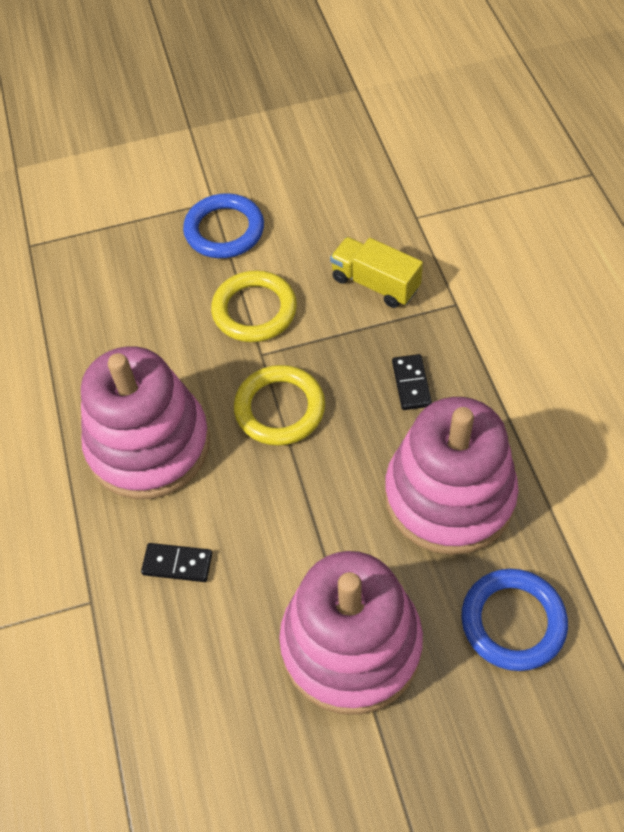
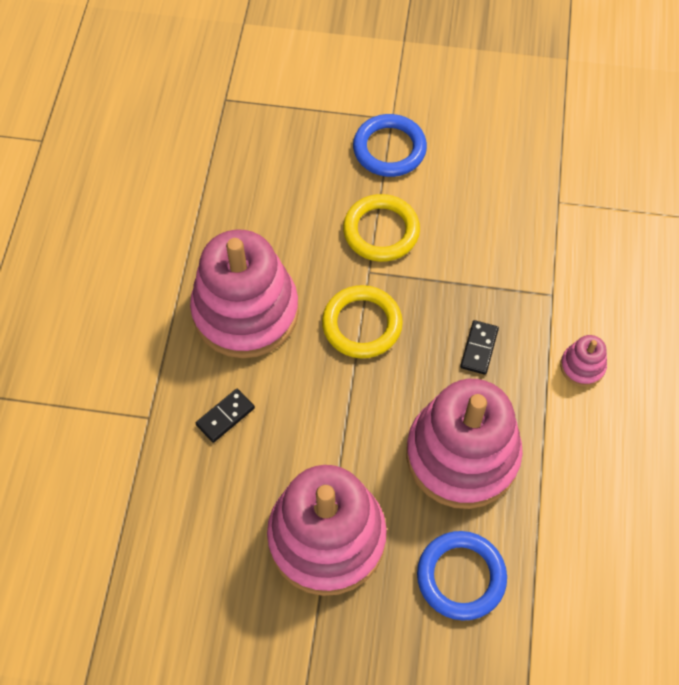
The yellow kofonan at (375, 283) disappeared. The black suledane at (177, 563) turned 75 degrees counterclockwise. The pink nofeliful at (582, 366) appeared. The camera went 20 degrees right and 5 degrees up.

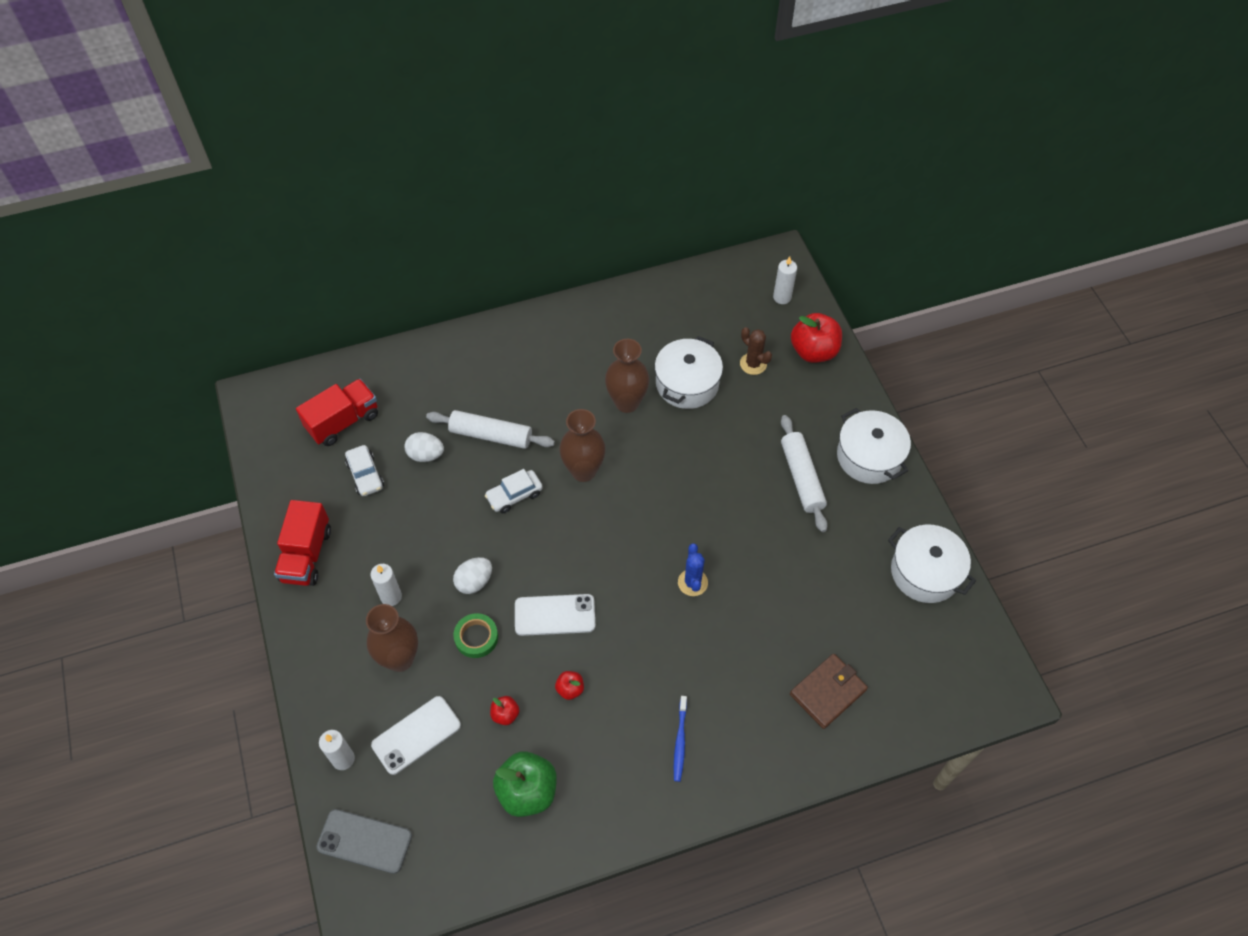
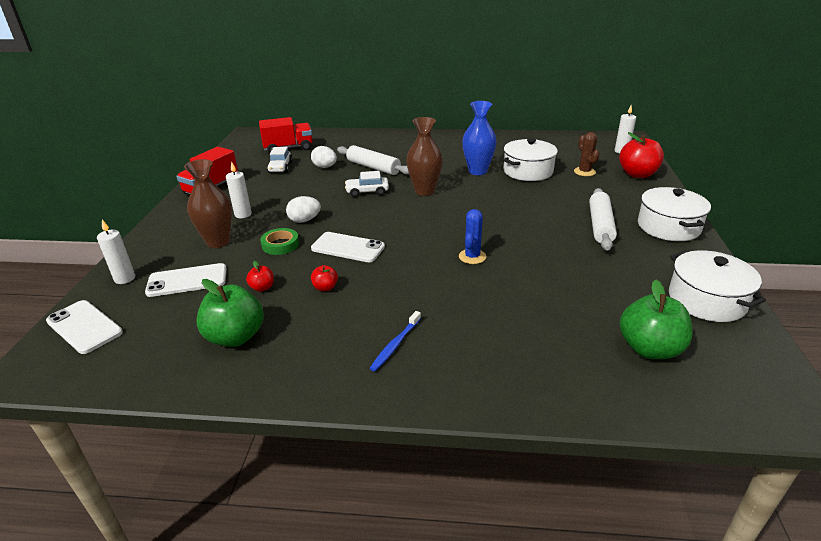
The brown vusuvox at (627, 402) became the blue vusuvox at (477, 171). The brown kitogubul at (827, 692) disappeared. The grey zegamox at (364, 841) became the white zegamox at (84, 327). The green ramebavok at (649, 349) appeared. The camera went 25 degrees right and 25 degrees down.

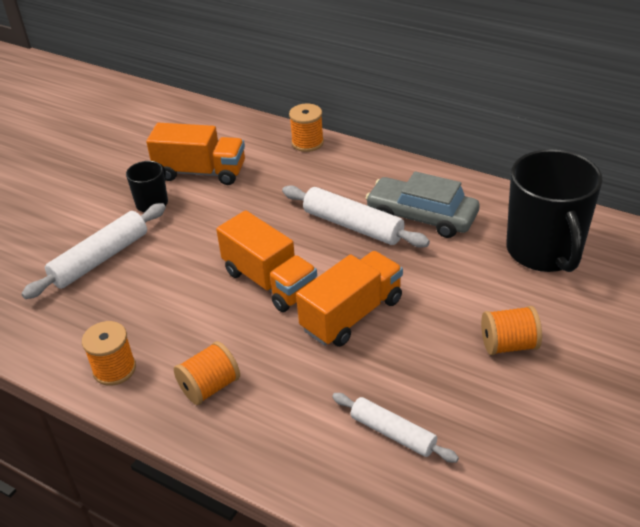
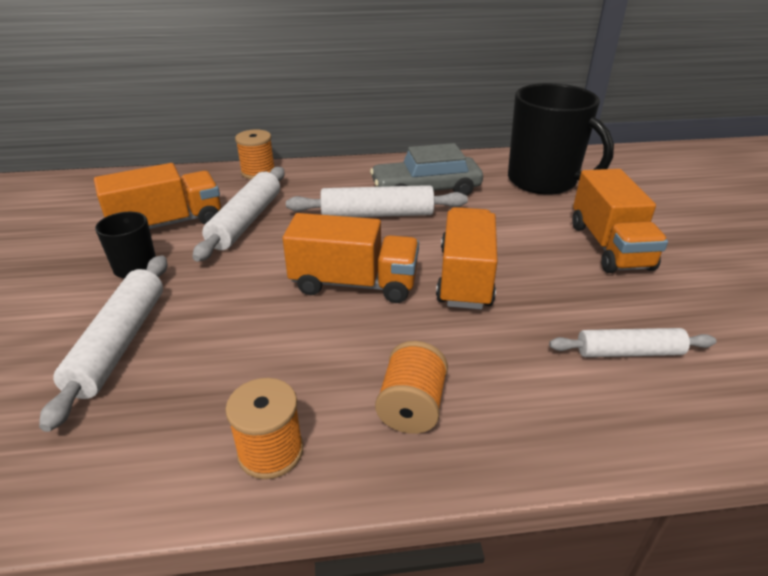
The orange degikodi at (509, 345) was replaced by the orange kofonan at (609, 246). The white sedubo at (246, 221) appeared. The camera went 40 degrees left and 5 degrees down.

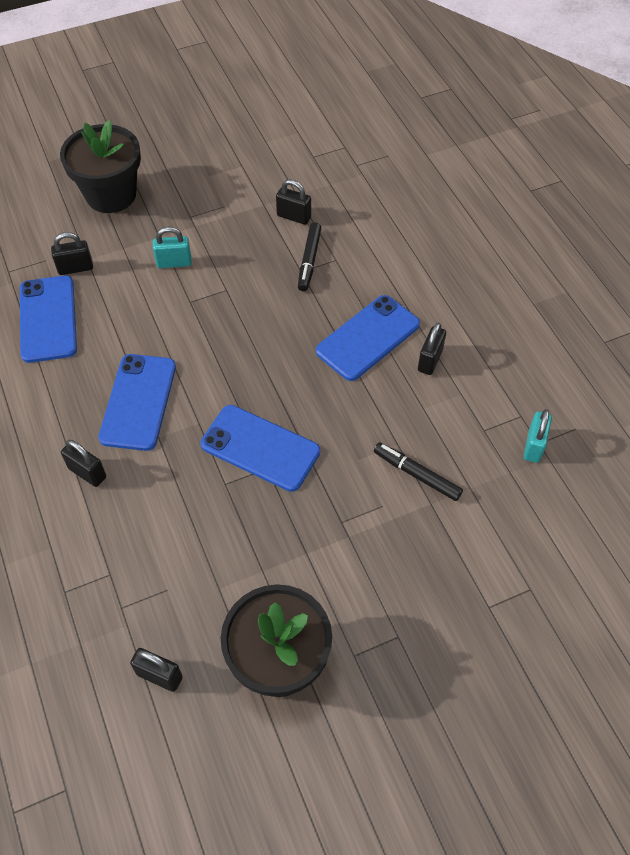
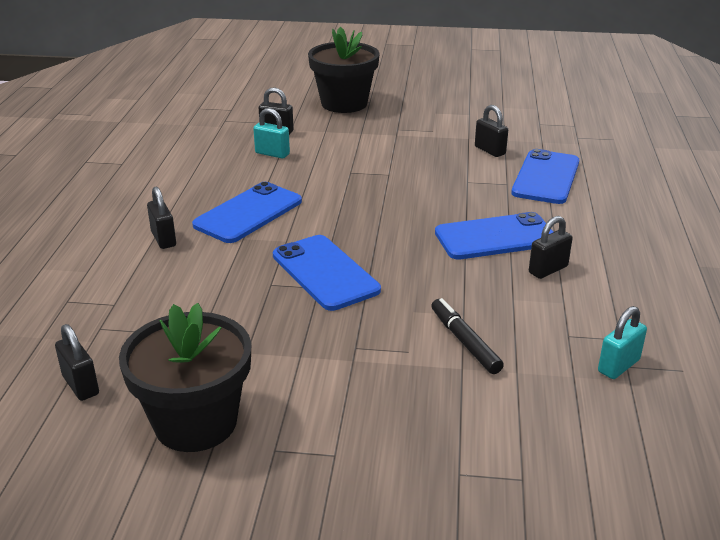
The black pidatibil at (309, 261) disappeared. The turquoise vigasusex moved from (174, 263) to (272, 154). The blue zegamox moved from (48, 319) to (546, 177). The camera went 30 degrees right and 25 degrees down.

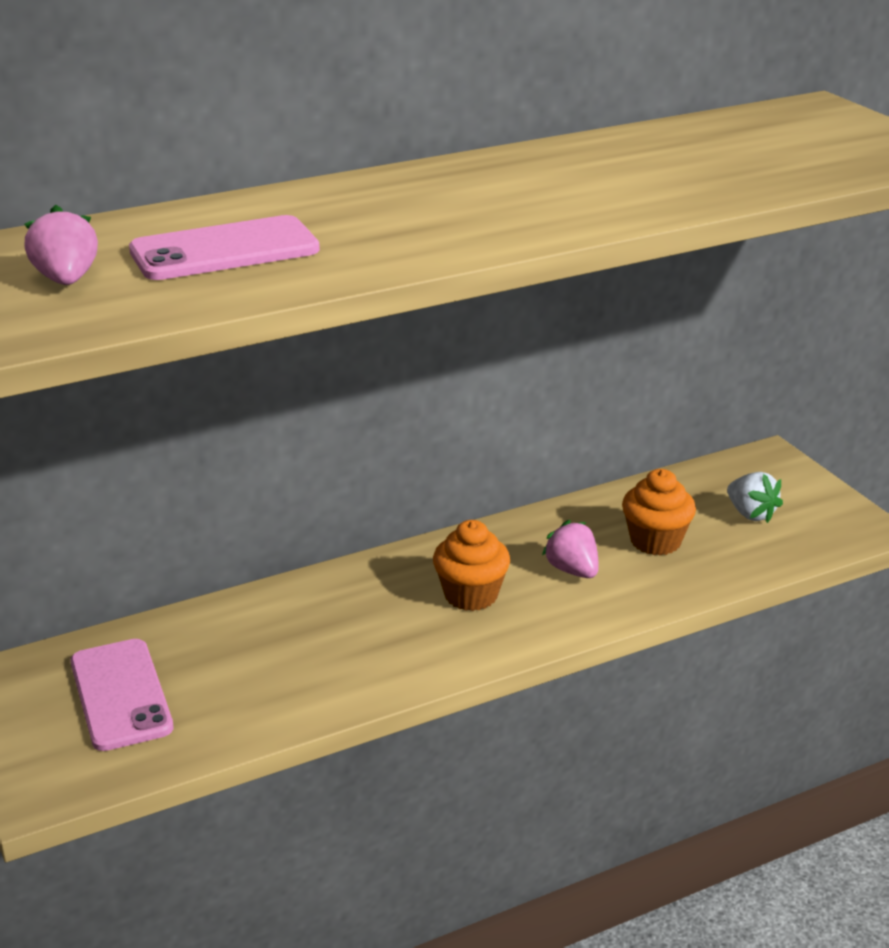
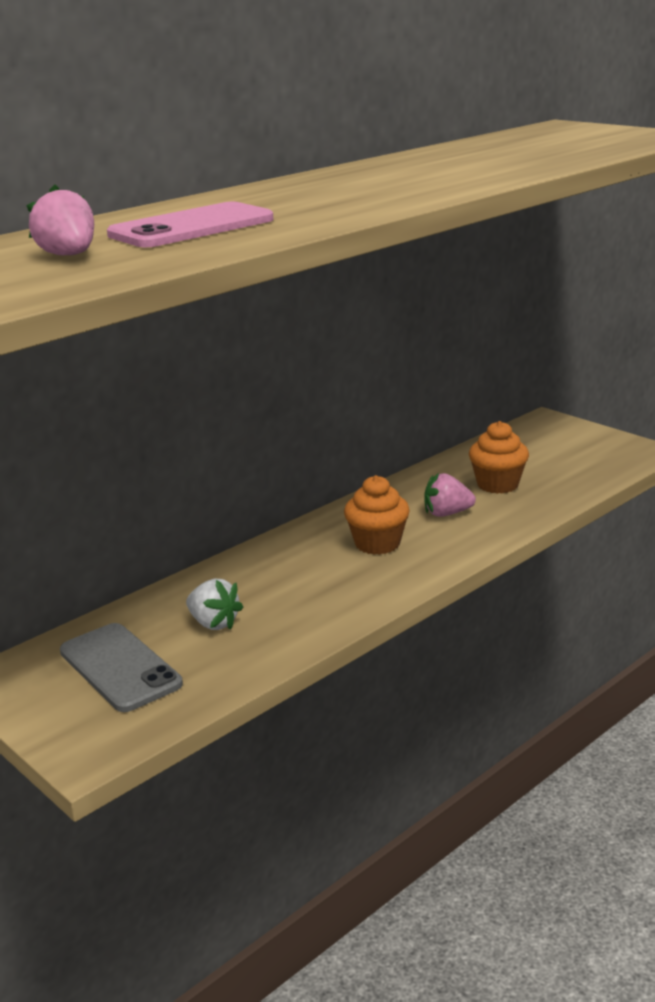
The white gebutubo moved from (751, 514) to (214, 623). The pink gebutubo at (572, 570) turned 45 degrees counterclockwise. The pink zegamox at (121, 695) became the grey zegamox at (120, 667). The camera went 15 degrees left and 5 degrees down.

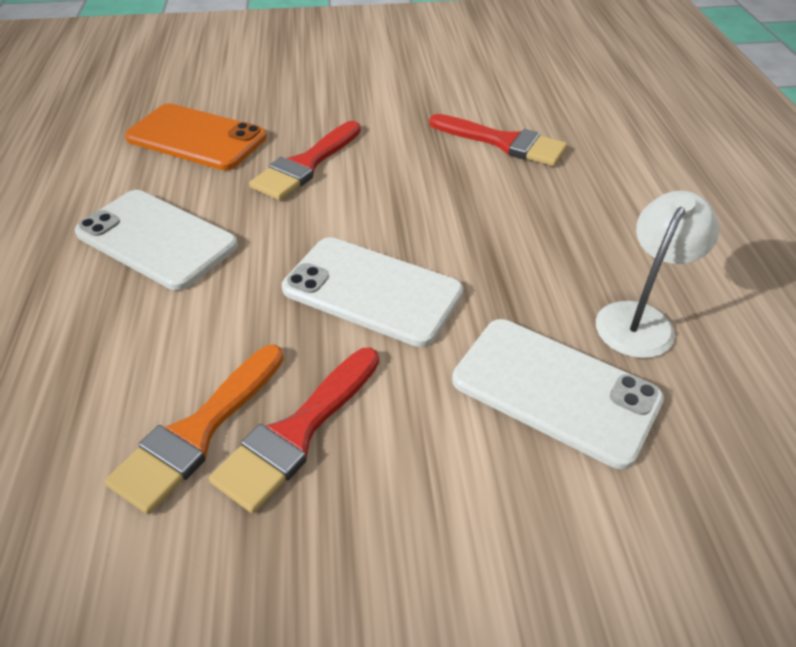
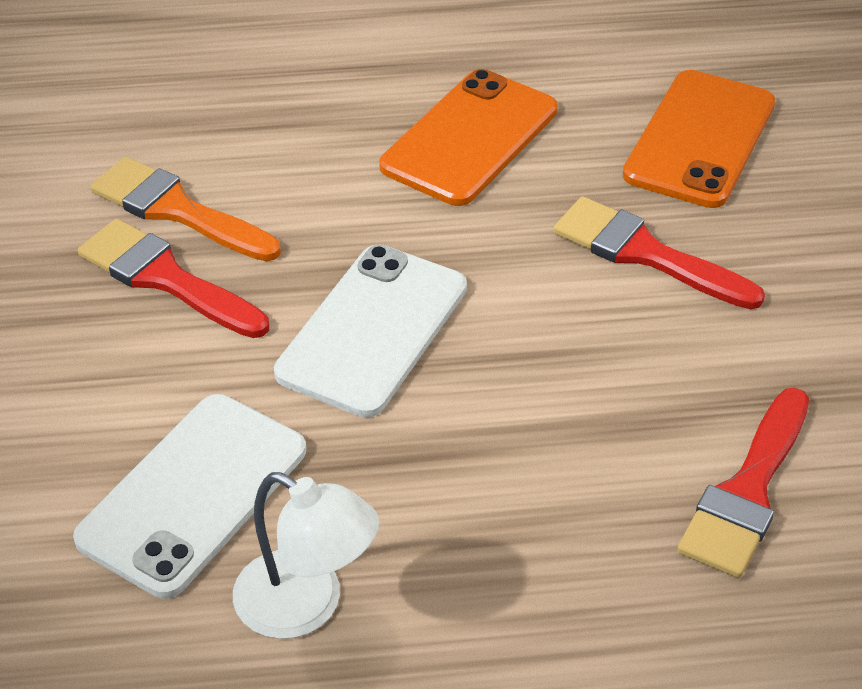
The white zegamox at (156, 239) became the orange zegamox at (470, 138). The camera went 90 degrees right and 0 degrees up.

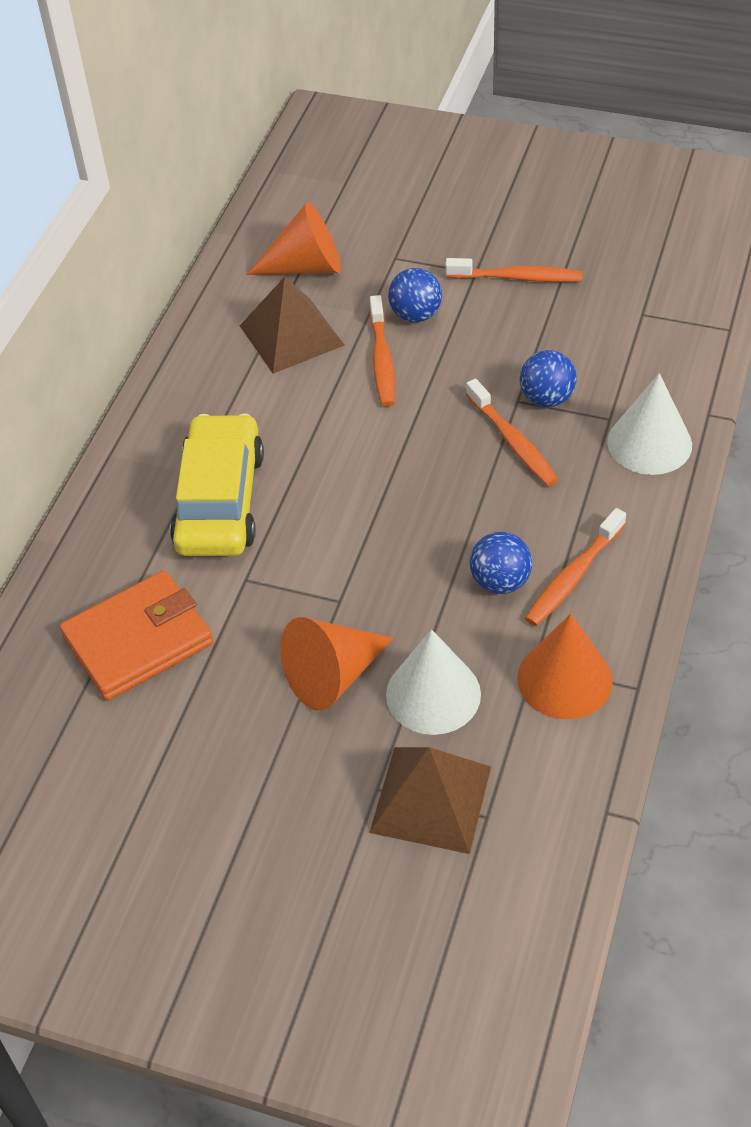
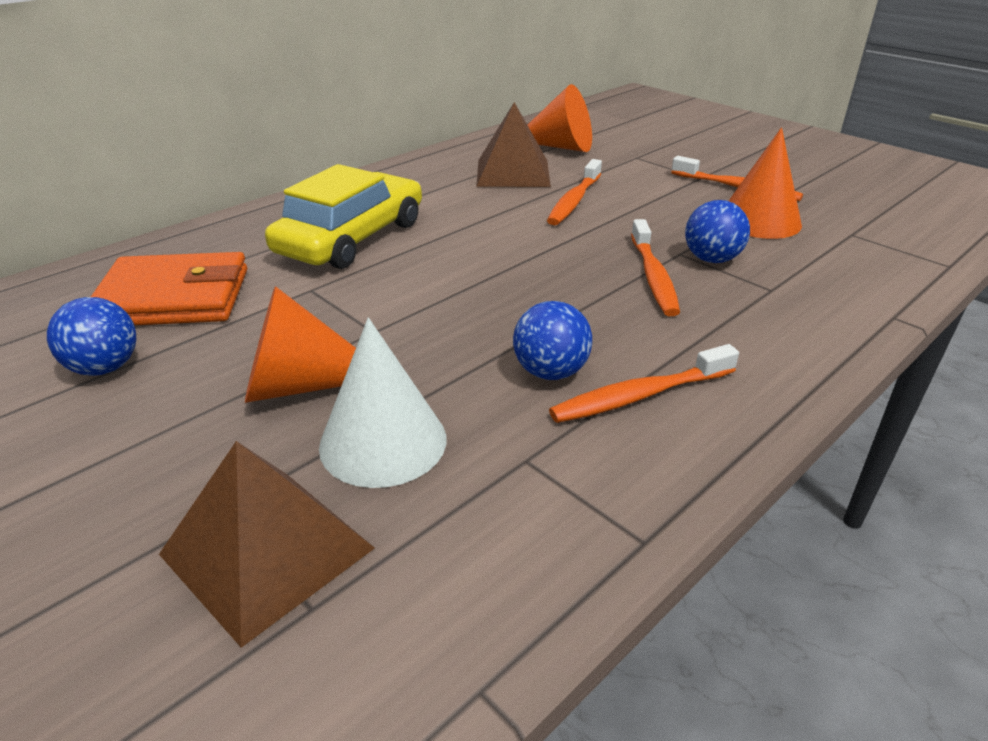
The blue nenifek moved from (415, 315) to (105, 368). The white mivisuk at (649, 443) disappeared. The orange mivisuk moved from (564, 679) to (759, 220). The camera went 25 degrees right and 15 degrees down.

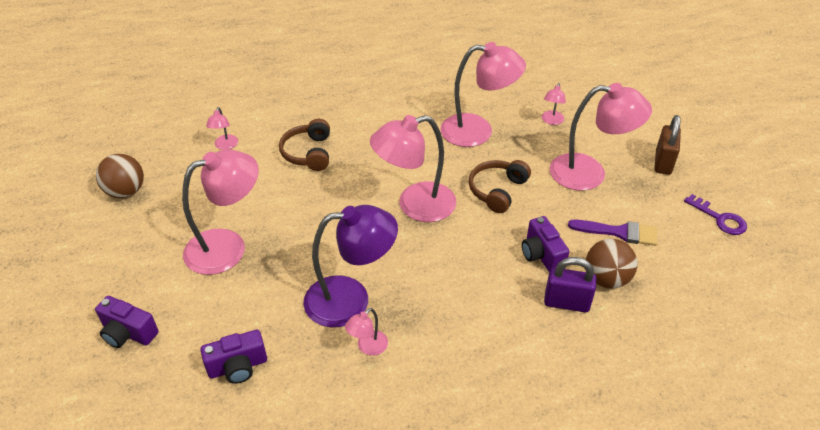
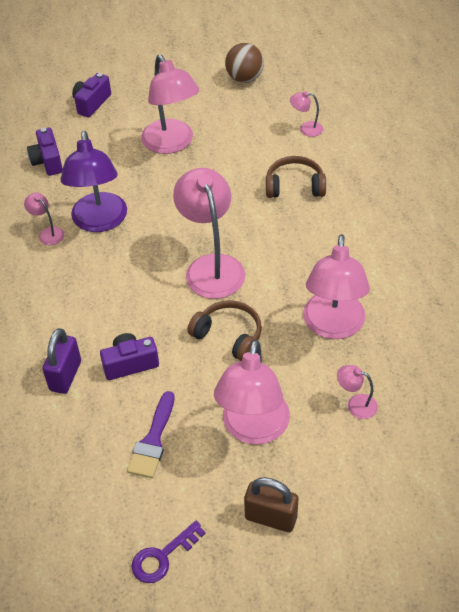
The brown nenifek at (606, 279) disappeared. The camera went 95 degrees right and 5 degrees up.

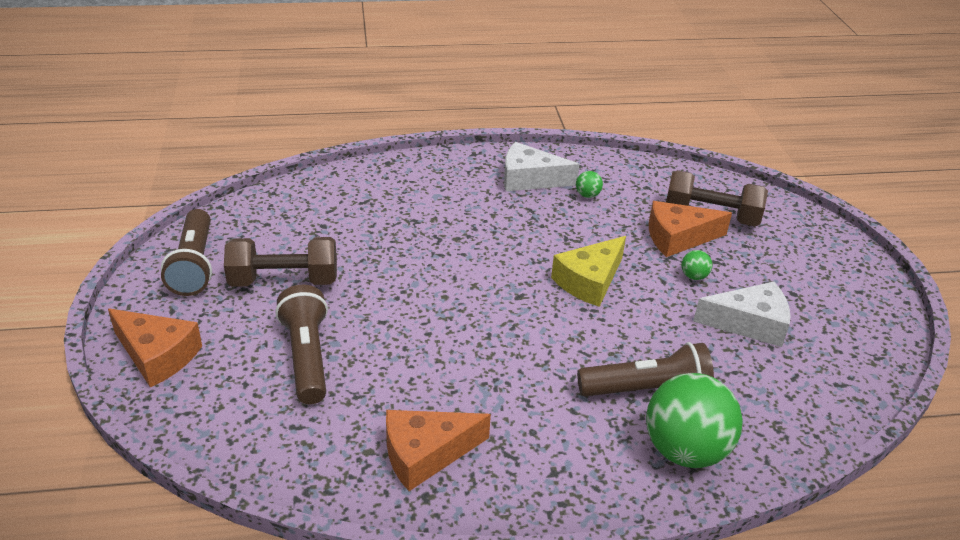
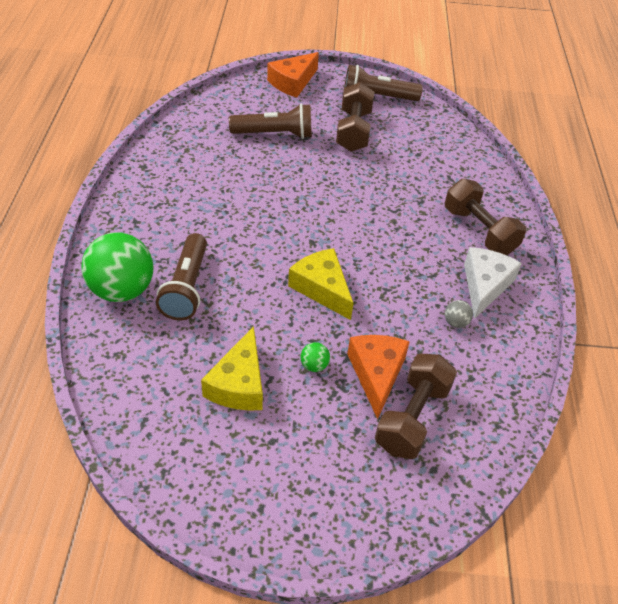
The green nenifek at (587, 195) became the grey nenifek at (455, 322). The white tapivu at (749, 323) became the yellow tapivu at (239, 384). The orange tapivu at (425, 454) disappeared. The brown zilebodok at (479, 231) appeared. The camera went 100 degrees right and 10 degrees up.

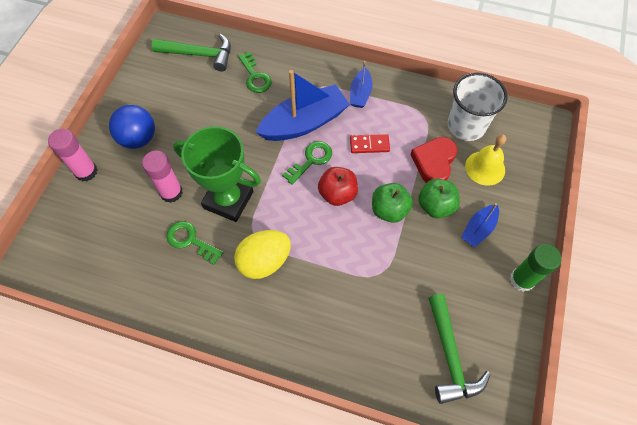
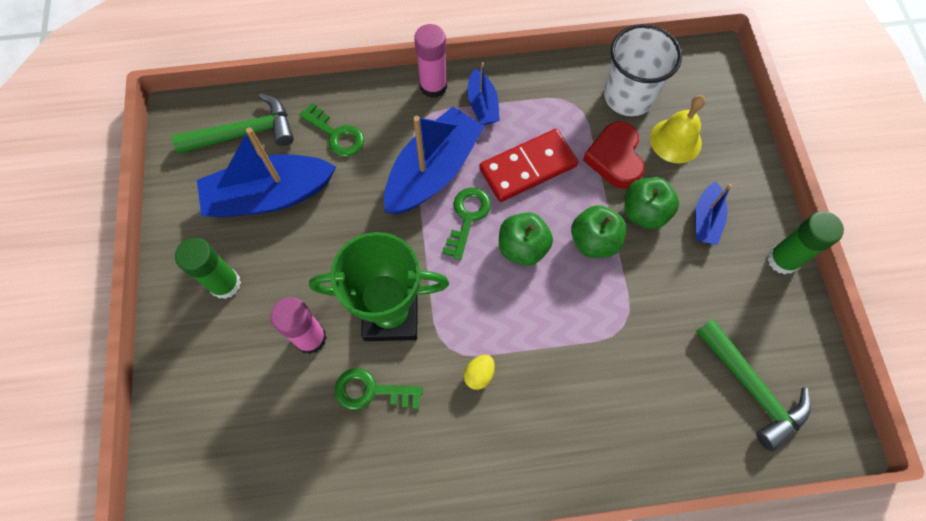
The blue nenifek at (138, 139) was replaced by the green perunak at (225, 284). The pink perunak moved from (86, 172) to (433, 86). The red suledane at (369, 145) changed to 1.73 times the size. The red ramebavok at (337, 194) became the green ramebavok at (522, 247). The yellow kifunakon at (264, 261) changed to 0.47 times the size. The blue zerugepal at (269, 196) appeared. The camera went 25 degrees left and 5 degrees up.

